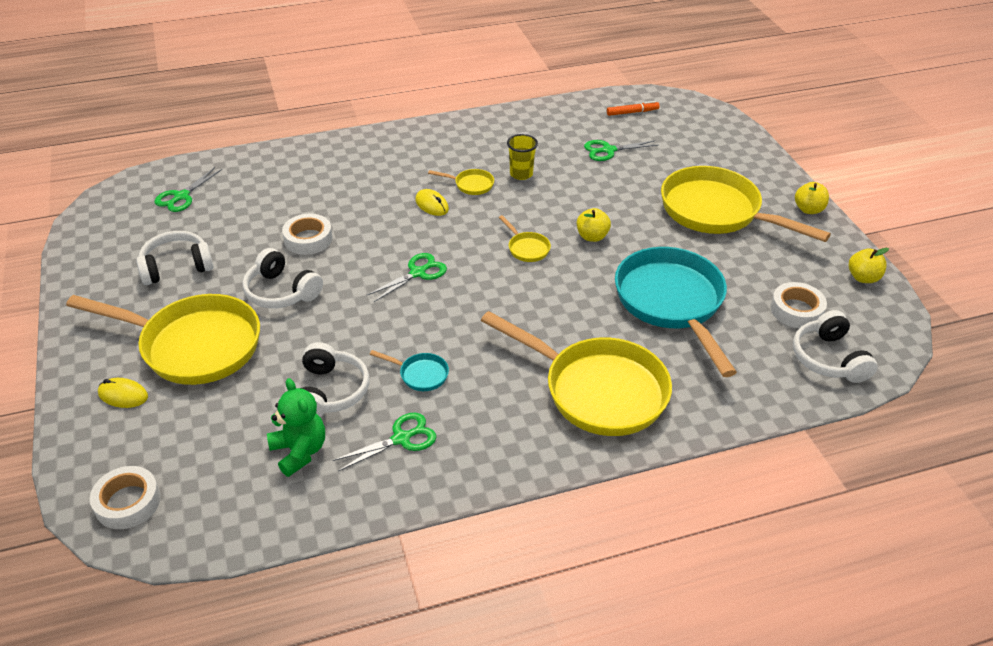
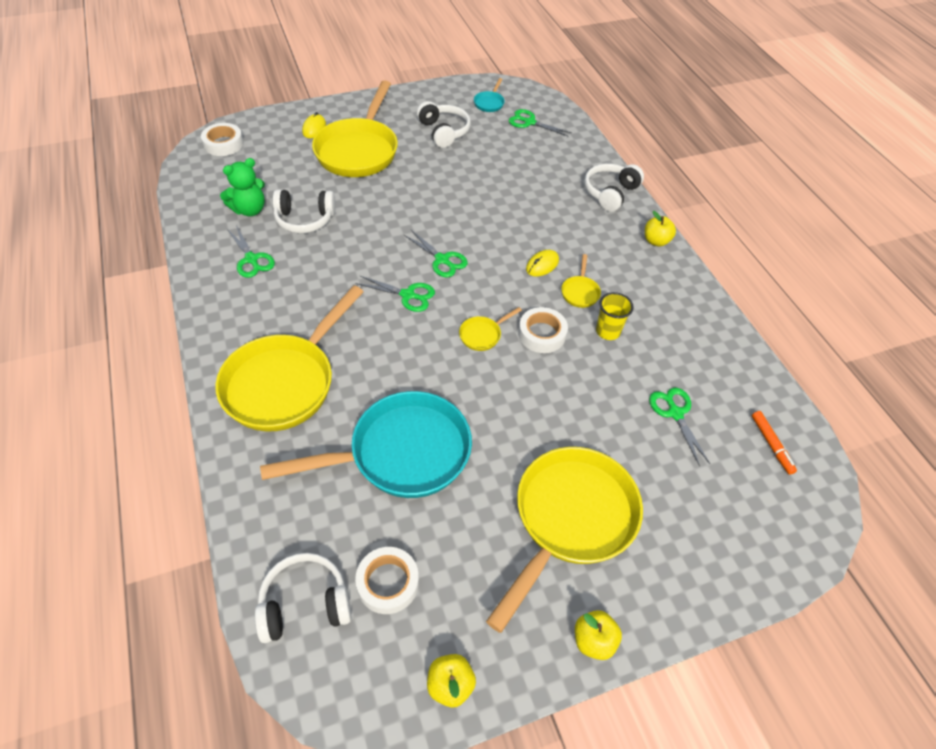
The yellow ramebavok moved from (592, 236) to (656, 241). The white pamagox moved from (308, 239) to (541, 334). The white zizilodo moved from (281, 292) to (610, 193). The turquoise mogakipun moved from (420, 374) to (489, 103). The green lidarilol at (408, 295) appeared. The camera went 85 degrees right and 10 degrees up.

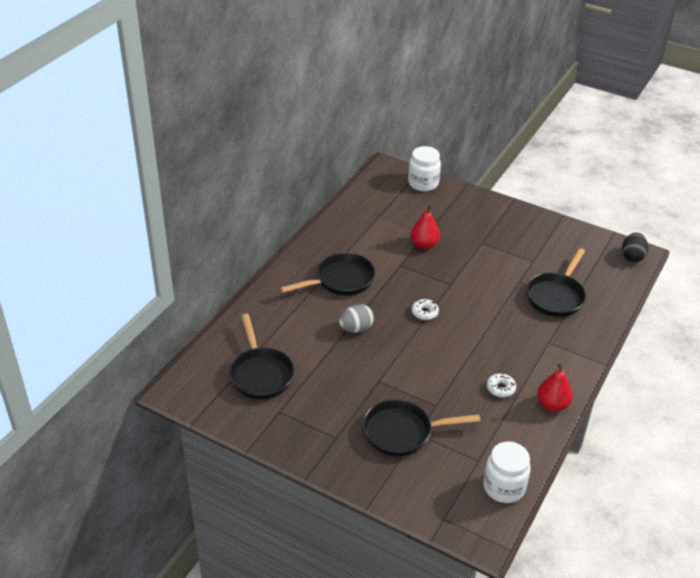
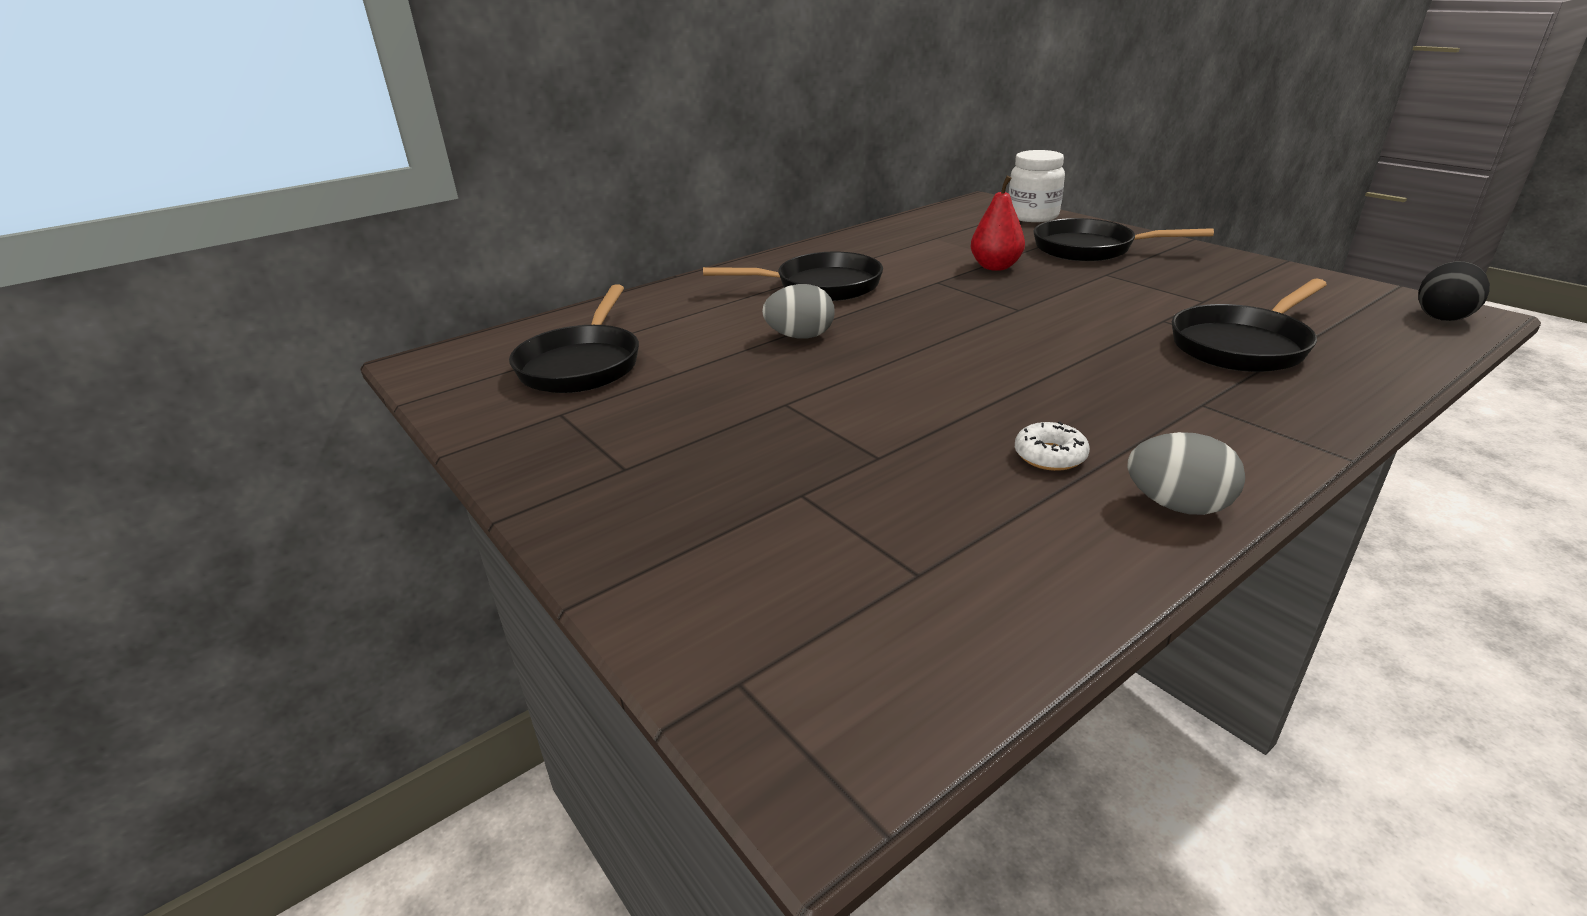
The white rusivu at (424, 313) disappeared. The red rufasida at (552, 405) was replaced by the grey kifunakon at (1177, 506). The black mogakipun moved from (402, 432) to (1090, 249). The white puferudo at (504, 487) disappeared. The camera went 25 degrees right and 10 degrees down.

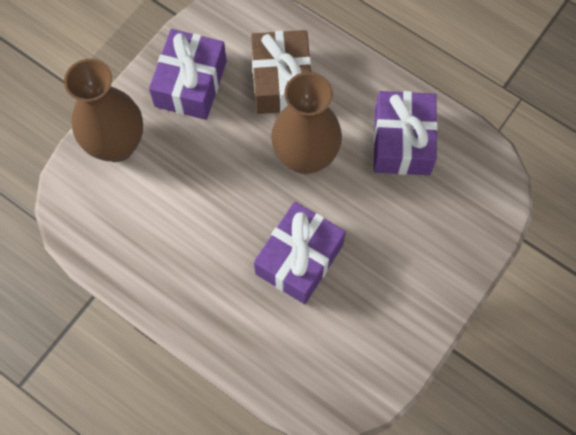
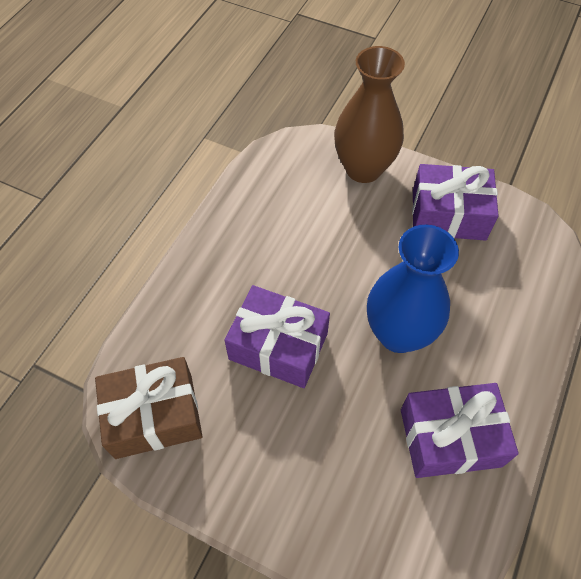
The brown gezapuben moved from (282, 81) to (154, 416). The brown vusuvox at (305, 157) became the blue vusuvox at (398, 333). The camera went 80 degrees right and 10 degrees down.

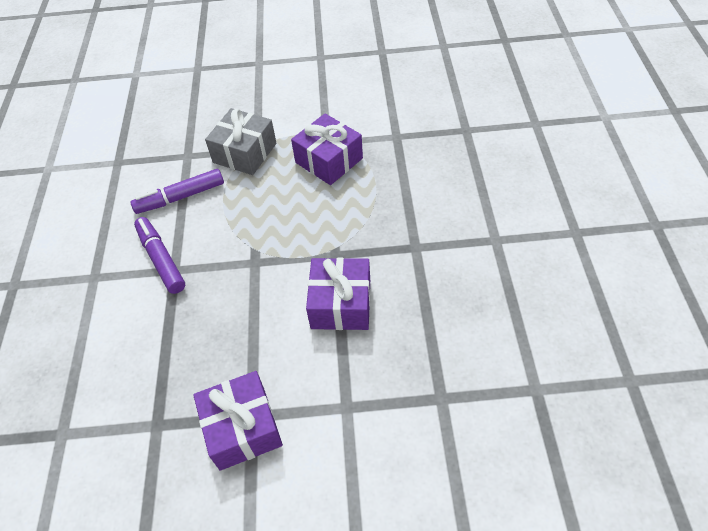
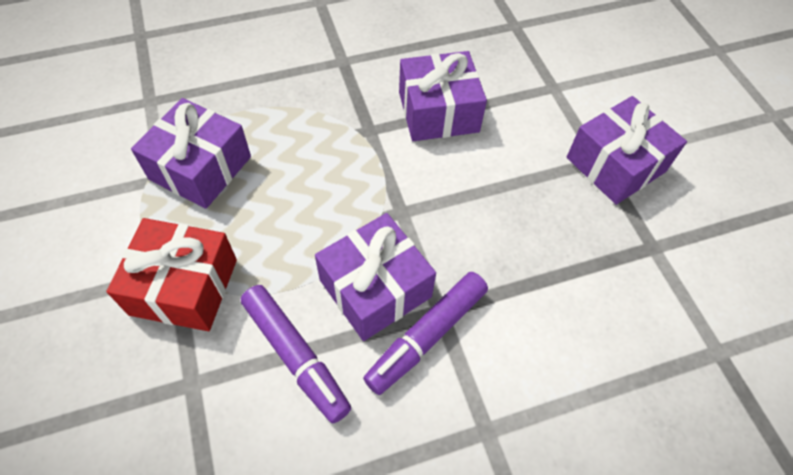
The grey gezapuben at (244, 153) became the red gezapuben at (184, 287). The purple gezapuben at (375, 288) appeared. The camera went 110 degrees left and 5 degrees up.

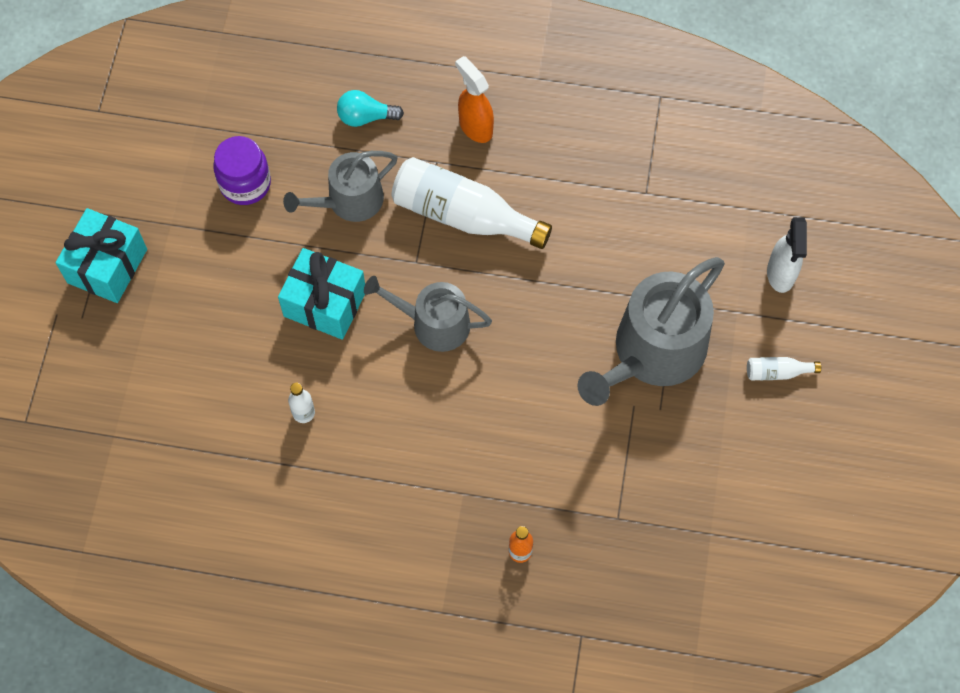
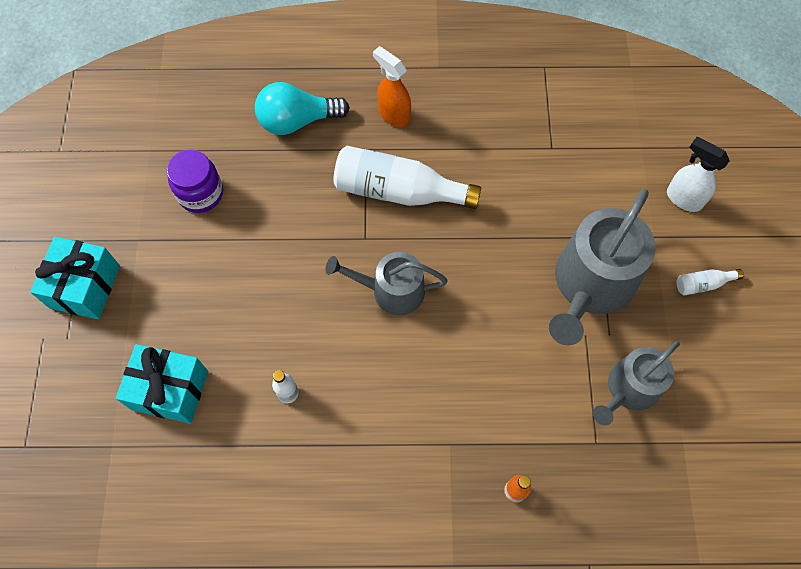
The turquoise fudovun at (365, 117) changed to 1.59 times the size. The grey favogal moved from (349, 201) to (629, 389). The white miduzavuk at (780, 274) turned 135 degrees clockwise. The turquoise gezapuben moved from (325, 304) to (170, 390). The camera went 10 degrees left and 0 degrees up.

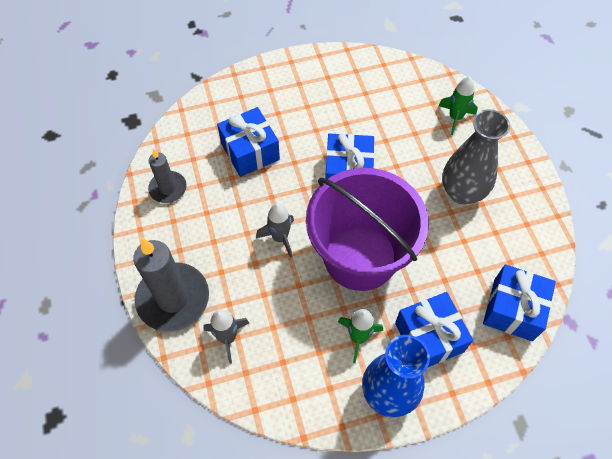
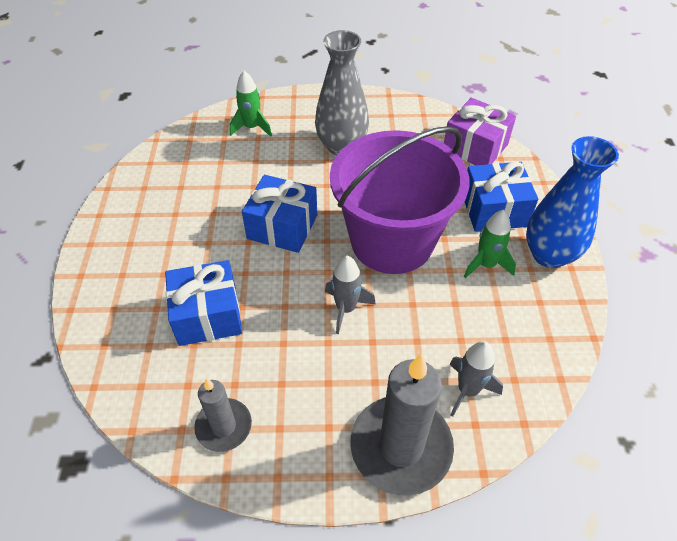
The blue gezapuben at (513, 309) became the purple gezapuben at (475, 147). The camera went 75 degrees left and 10 degrees down.

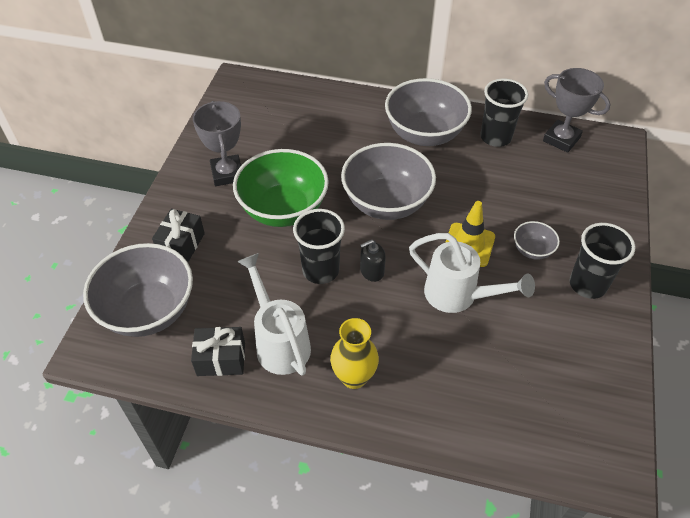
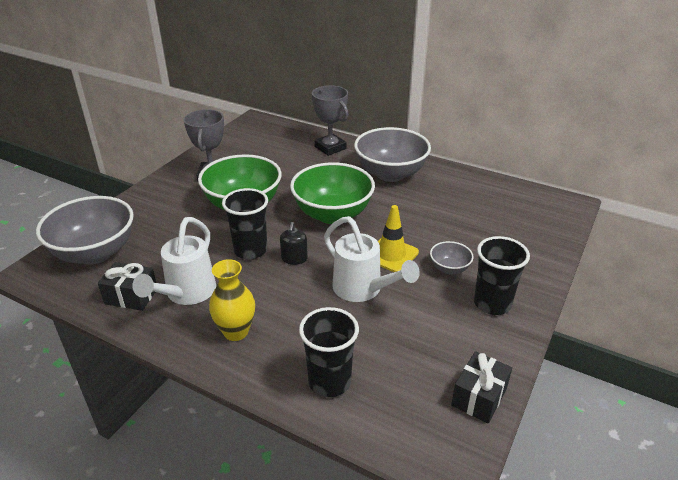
The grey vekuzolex moved from (561, 139) to (330, 148). The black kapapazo moved from (495, 137) to (329, 382). The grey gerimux at (386, 203) became the green gerimux at (332, 214). The black gezapuben moved from (181, 244) to (479, 397). The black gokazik at (372, 271) turned 75 degrees counterclockwise. The white favogal at (279, 342) turned 150 degrees counterclockwise. The camera went 15 degrees right and 15 degrees down.

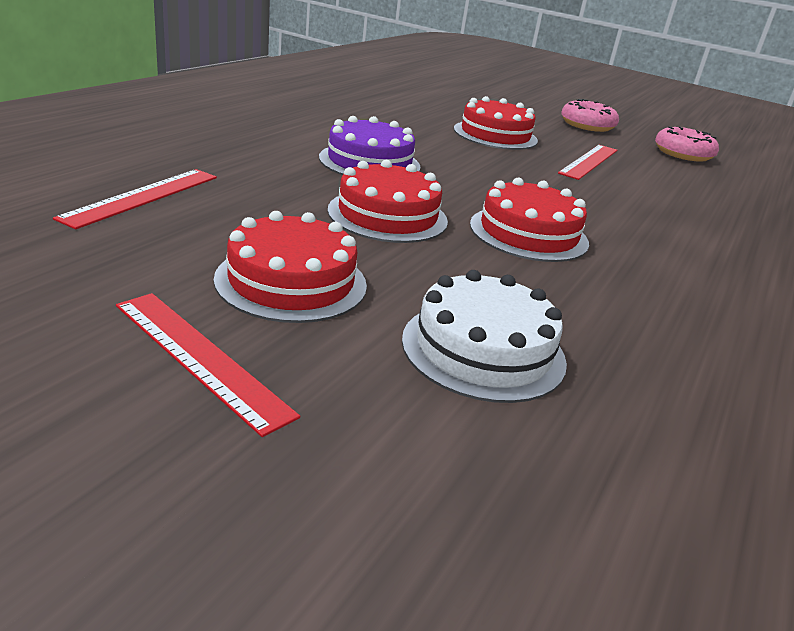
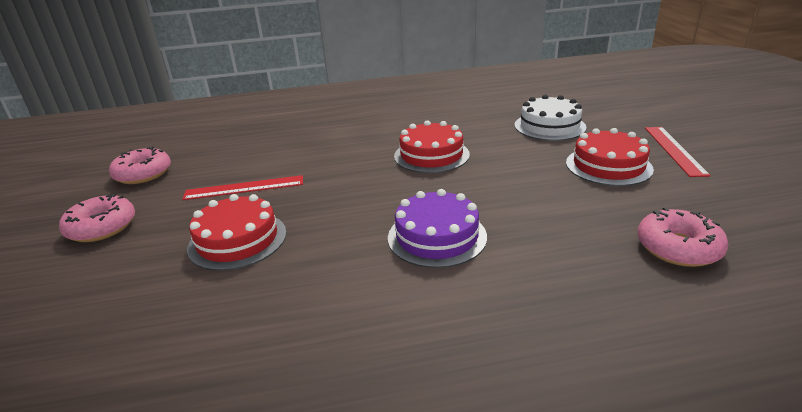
The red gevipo at (387, 215) disappeared. The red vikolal at (142, 197) was replaced by the pink rusivu at (678, 248). The camera went 125 degrees left and 0 degrees up.

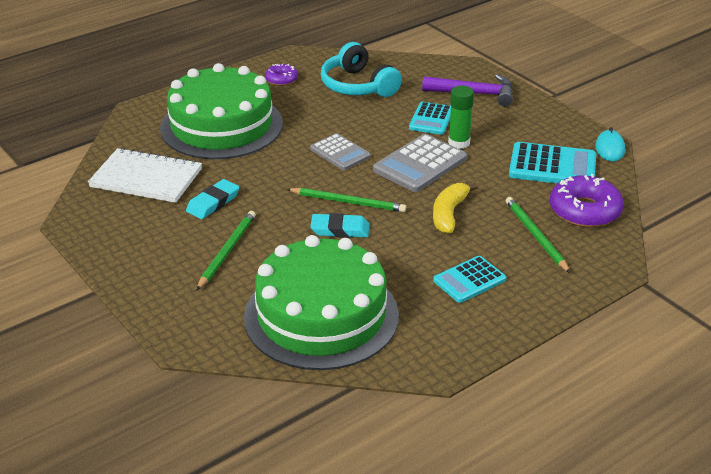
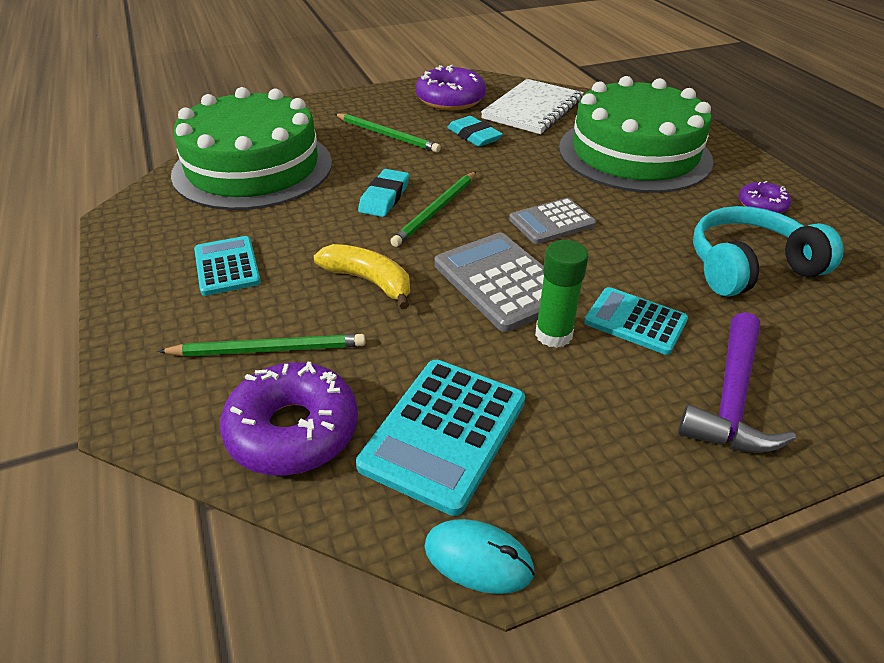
The purple rusivu at (450, 99) appeared. The camera went 105 degrees right and 5 degrees up.

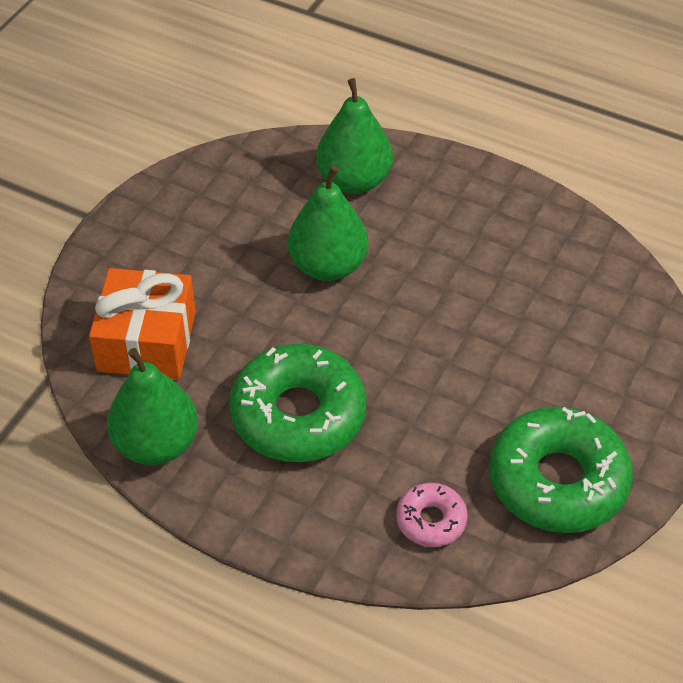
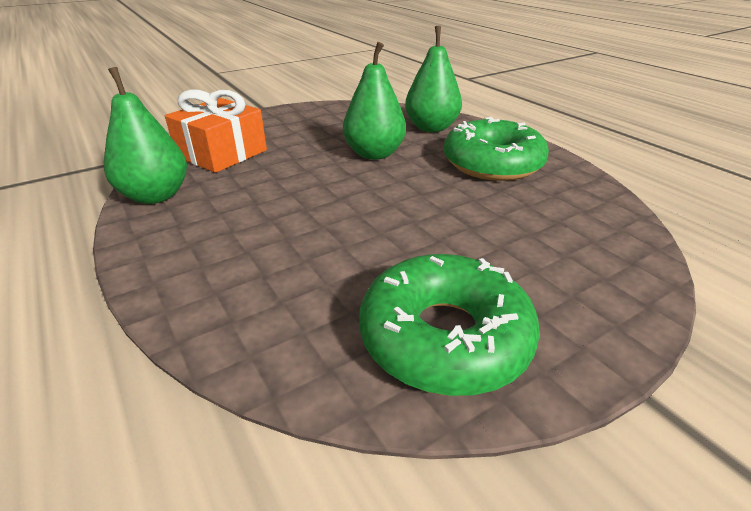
The green rusivu moved from (298, 415) to (492, 163). The pink rusivu at (431, 520) disappeared. The camera went 30 degrees right and 15 degrees down.

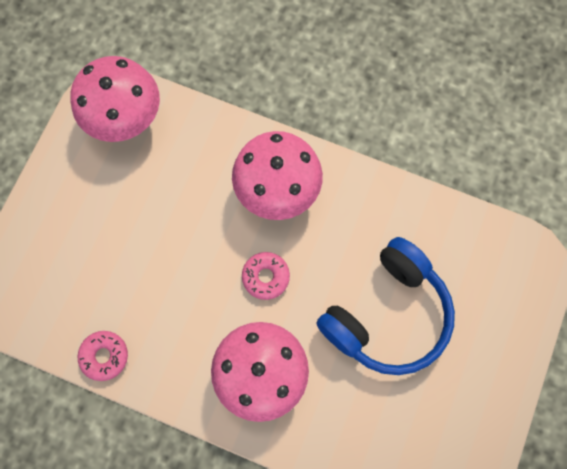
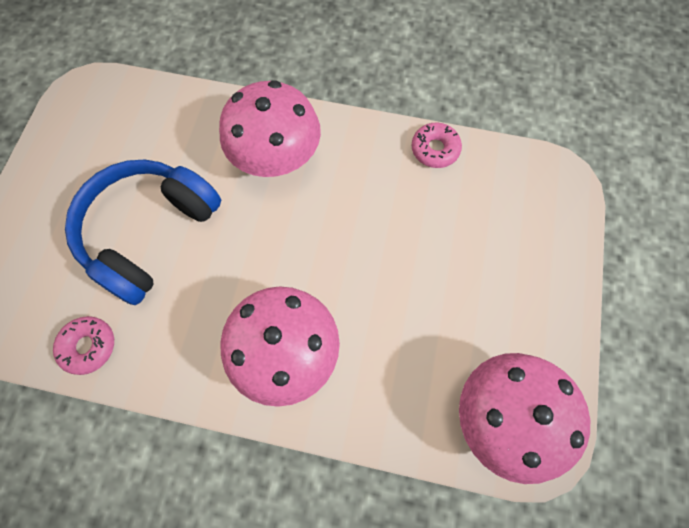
The pink rusivu moved from (266, 277) to (89, 346). The camera went 170 degrees right and 5 degrees down.

